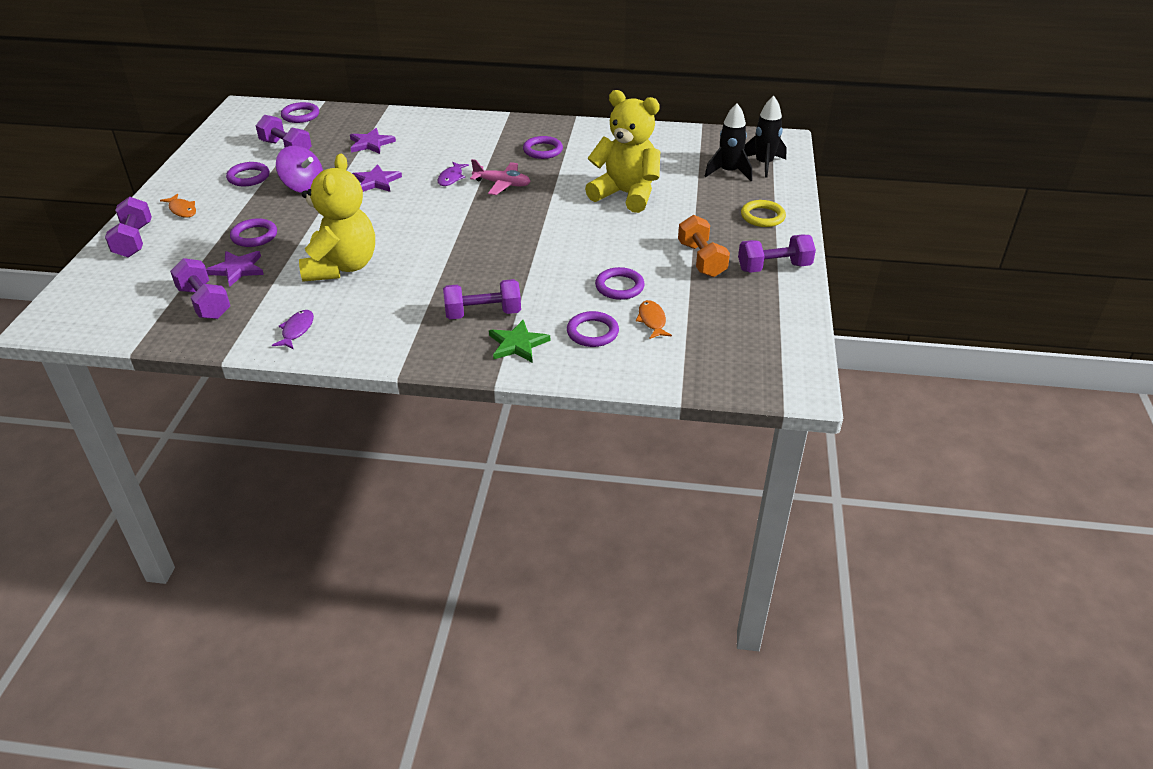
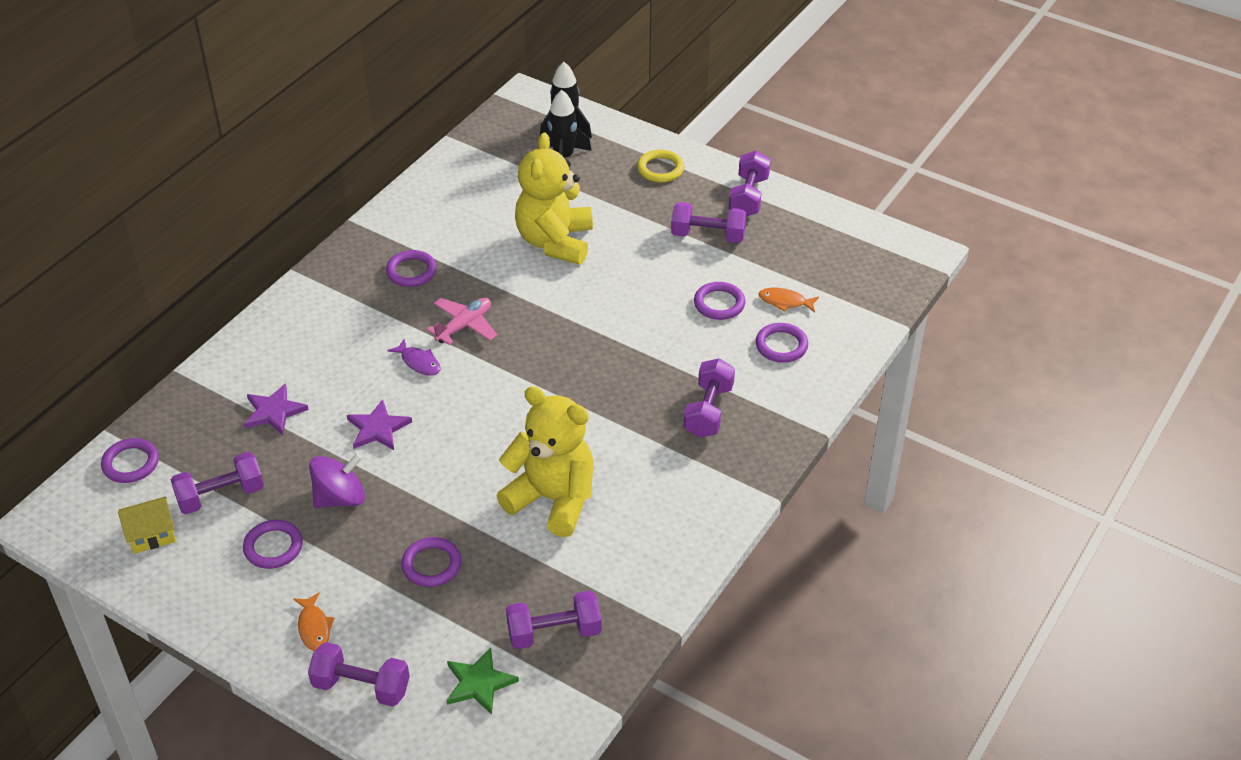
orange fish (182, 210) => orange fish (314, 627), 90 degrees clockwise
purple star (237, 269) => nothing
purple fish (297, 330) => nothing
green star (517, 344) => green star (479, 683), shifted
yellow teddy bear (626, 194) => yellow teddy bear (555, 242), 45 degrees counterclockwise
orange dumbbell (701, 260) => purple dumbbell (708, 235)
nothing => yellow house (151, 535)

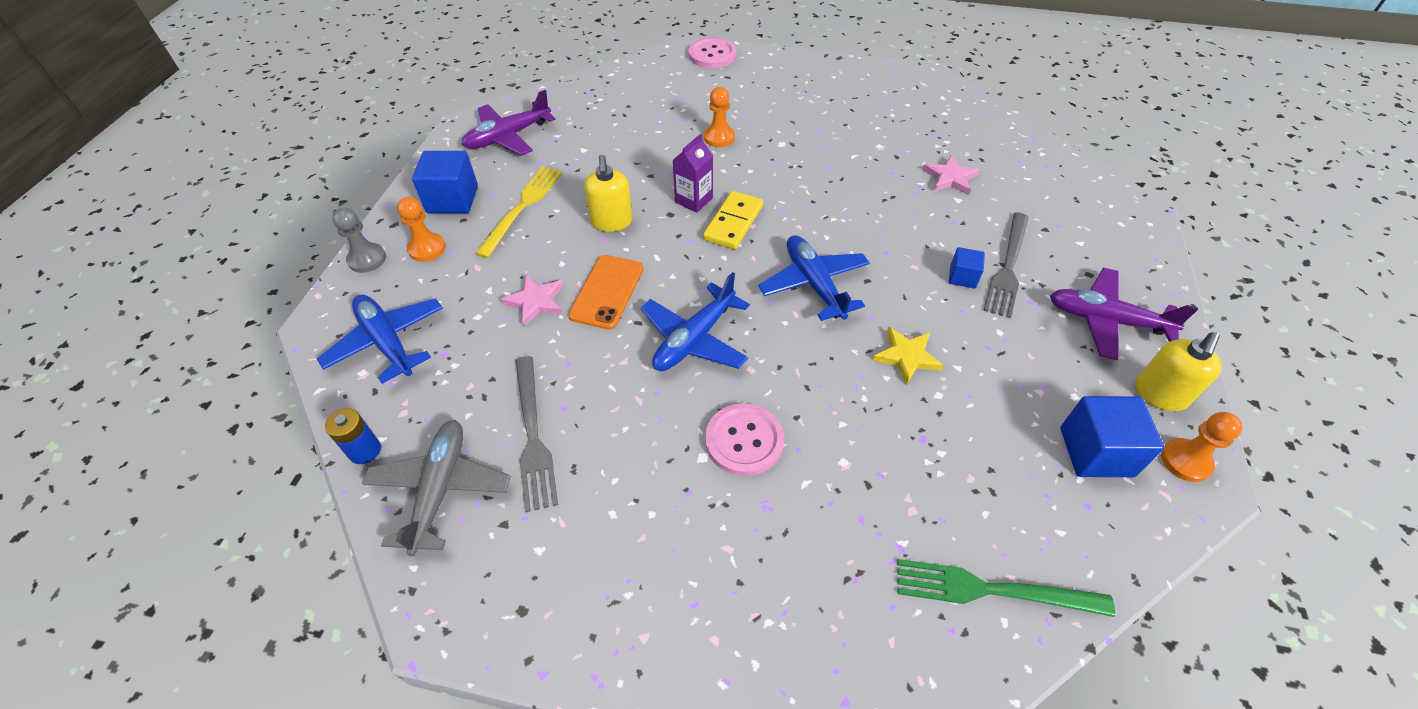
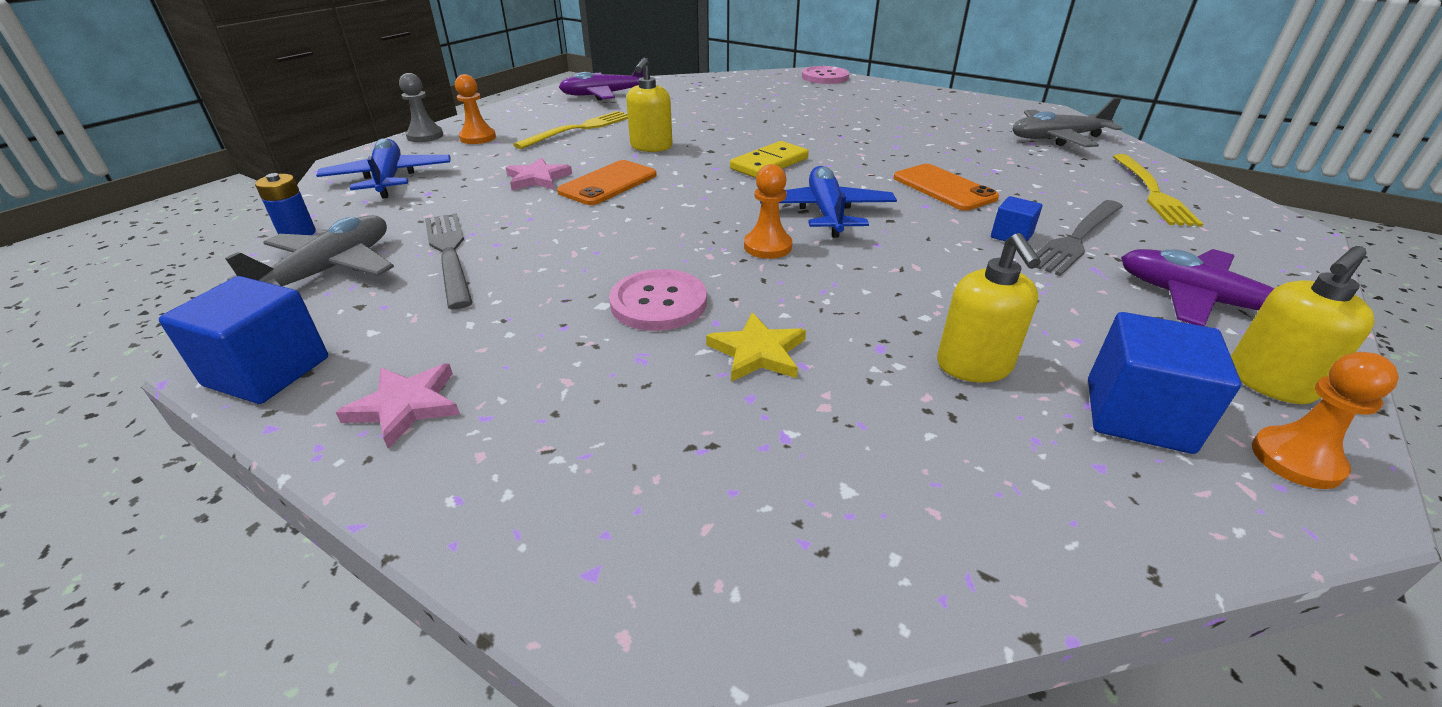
blue cube (452, 199) => blue cube (267, 371), shifted
grey fork (533, 435) => grey fork (449, 254), 150 degrees clockwise
blue plane (694, 339) => nothing
purple carton (694, 200) => nothing
orange pawn (719, 137) => orange pawn (767, 246), shifted
yellow star (906, 356) => yellow star (758, 352), shifted
green fork (993, 590) => nothing
pink star (950, 178) => pink star (406, 406), shifted
nothing => orange phone (943, 188)
nothing => yellow soap dispenser (974, 366)
nothing => grey plane (1057, 139)
nothing => yellow fork (1151, 192)

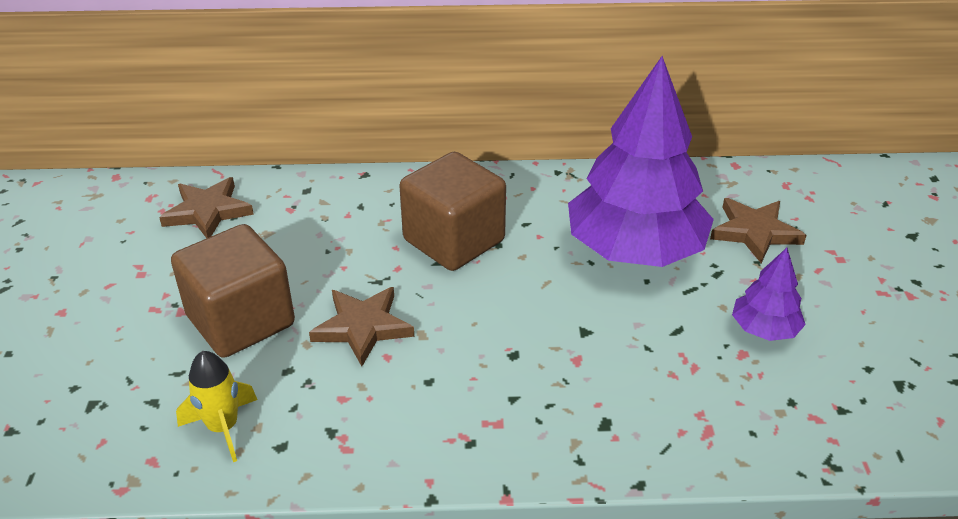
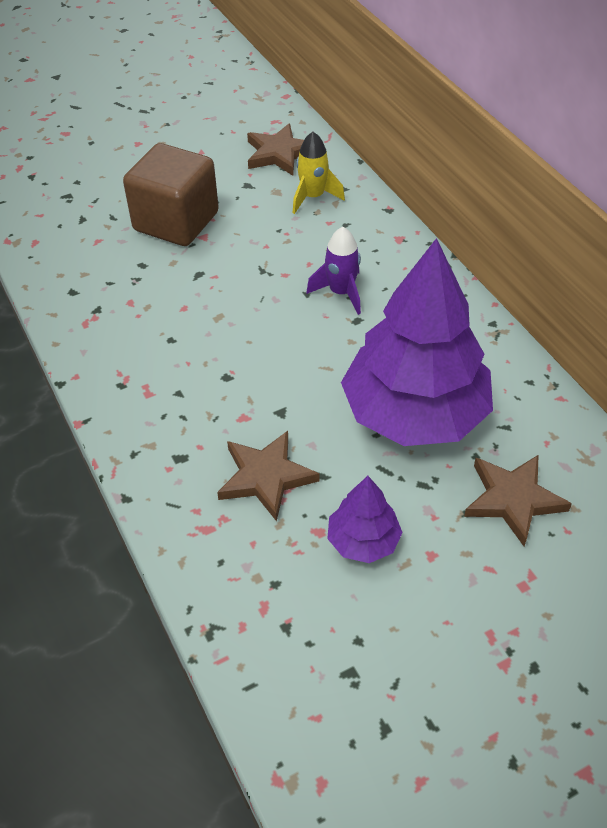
yellow rocket (223, 428) => yellow rocket (313, 197), shifted
brown star (363, 327) => brown star (266, 477), shifted
brown cube (454, 241) => purple rocket (341, 293)

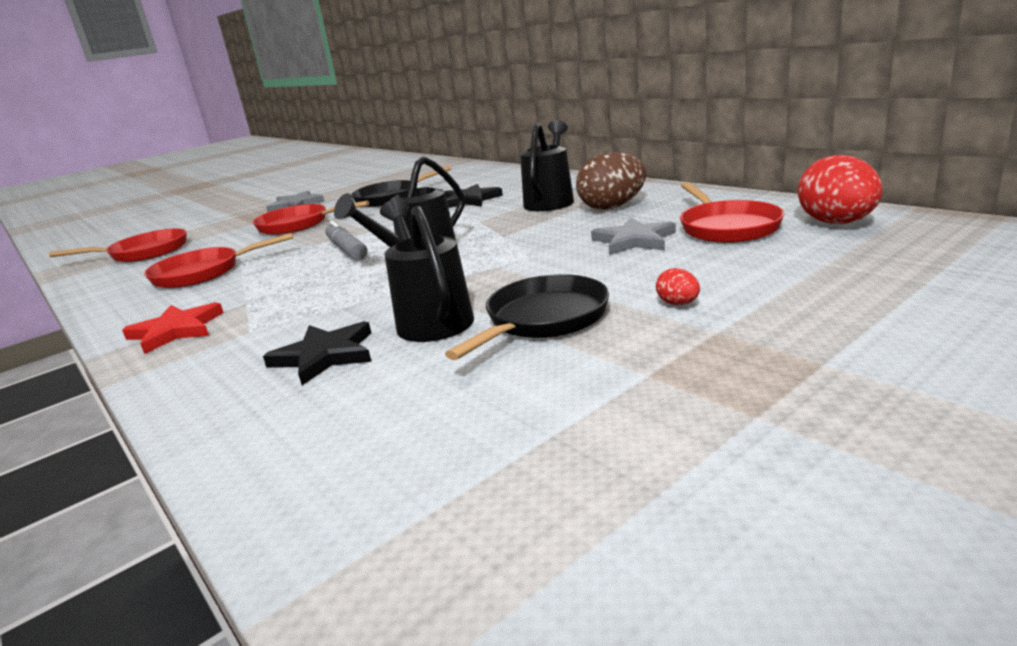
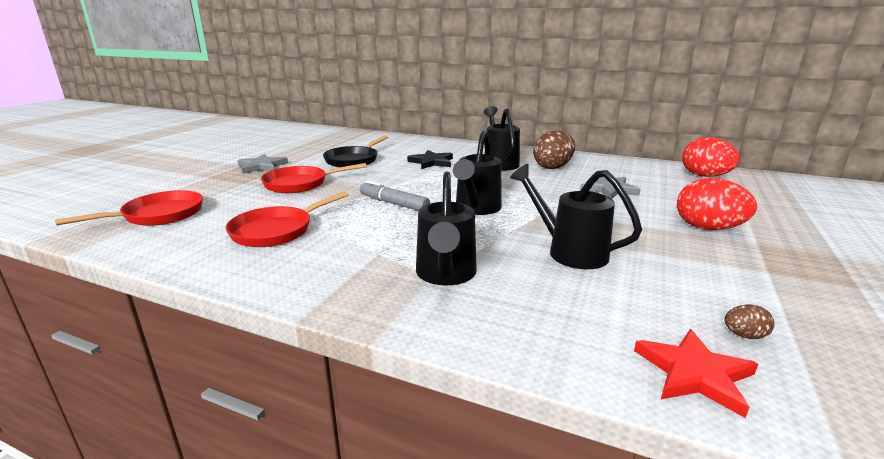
red star (176, 330) => red star (694, 374), shifted
black star (324, 356) => nothing
black pan (543, 320) => nothing
red egg (678, 304) => red egg (708, 228), x2.26
red pan (726, 227) => nothing
nothing => black watering can (445, 275)
nothing => brown egg (744, 335)

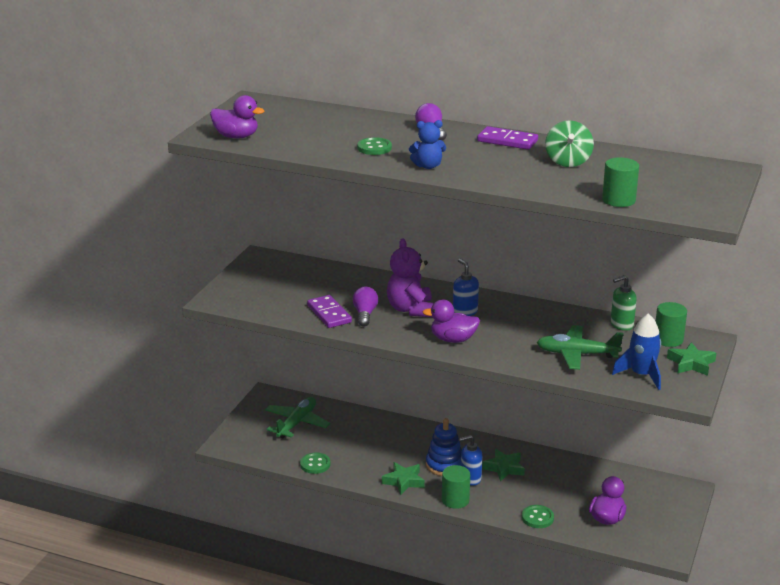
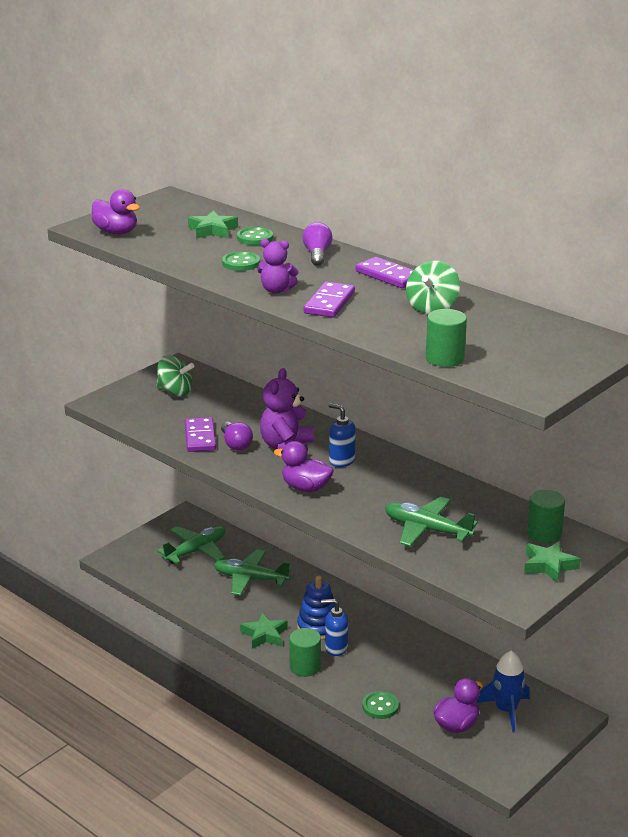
green button (315, 464) => green button (255, 238), shifted
purple light bulb (365, 314) => purple light bulb (236, 444), 135 degrees clockwise
blue teddy bear (428, 166) => purple teddy bear (276, 290)
blue soap dispenser (465, 312) => blue soap dispenser (341, 461), 45 degrees counterclockwise
green star (504, 468) => green star (212, 230), shifted
green soap dispenser (621, 325) => nothing
blue rocket (641, 375) => blue rocket (506, 710), shifted
nothing => green spinning top (175, 392)
nothing => green plane (250, 579)
nothing => purple domino (329, 303)

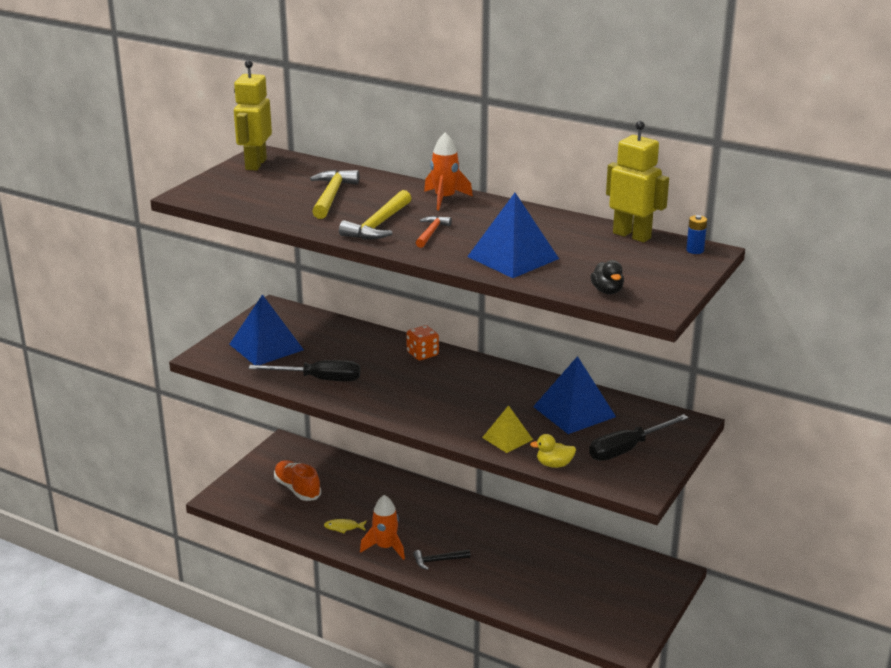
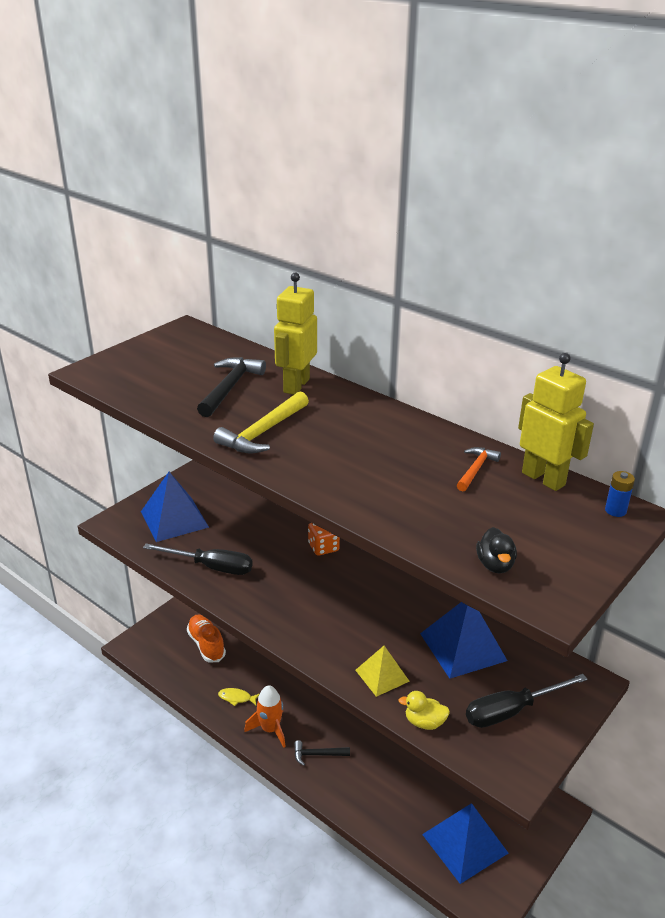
yellow robot (255, 164) => yellow robot (296, 385), shifted
yellow hammer (331, 196) => black hammer (229, 387)
orange hammer (431, 233) => orange hammer (475, 469), shifted
orange rocket (445, 199) => nothing
blue pyramid (513, 257) => blue pyramid (465, 843), shifted

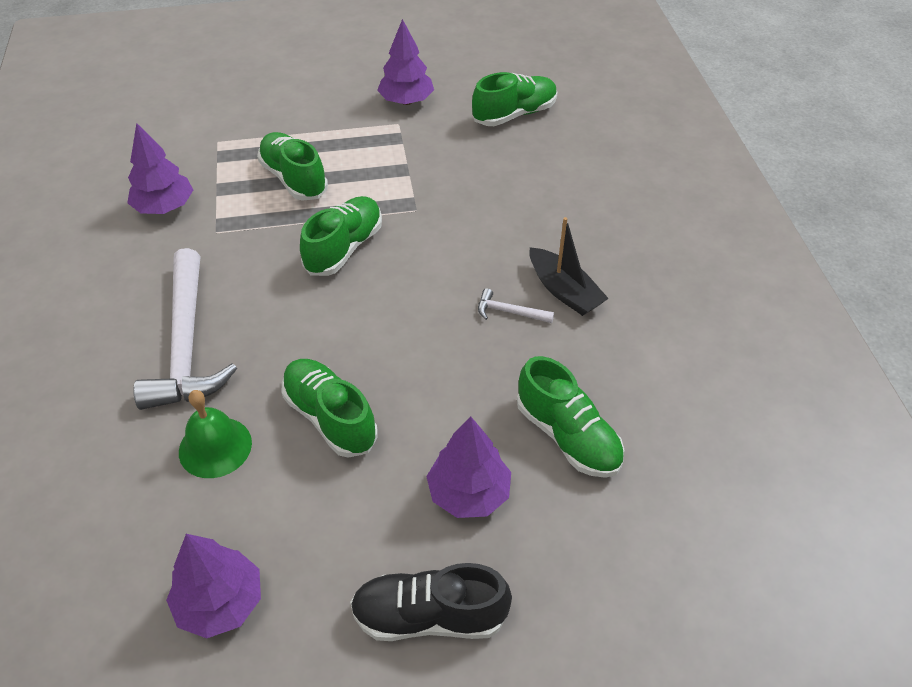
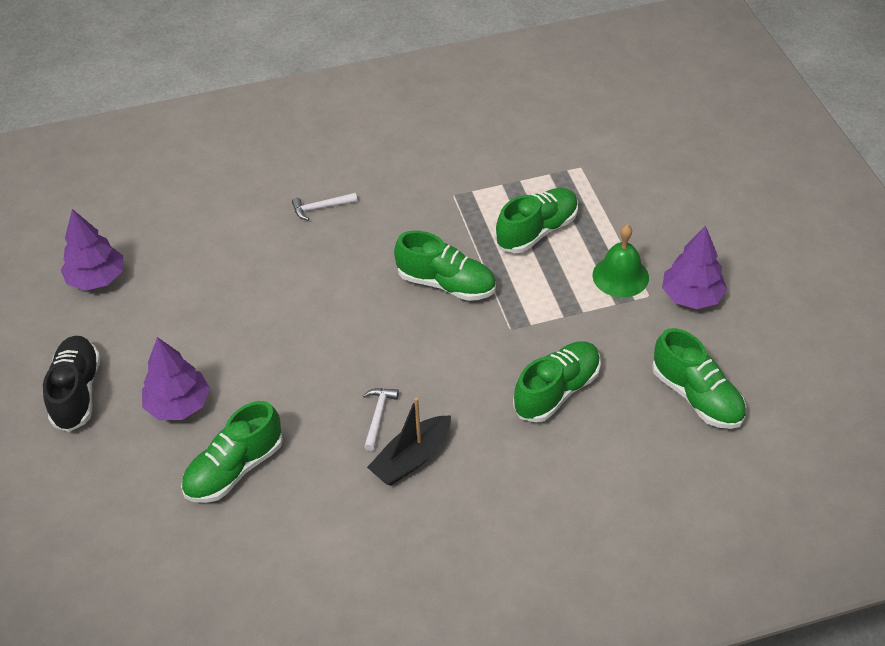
purple tree (164, 207) => nothing
white hammer (186, 344) => white hammer (321, 208), x0.41
green bell (215, 447) => green bell (620, 276), shifted
green shoe (330, 417) => green shoe (557, 391), shifted

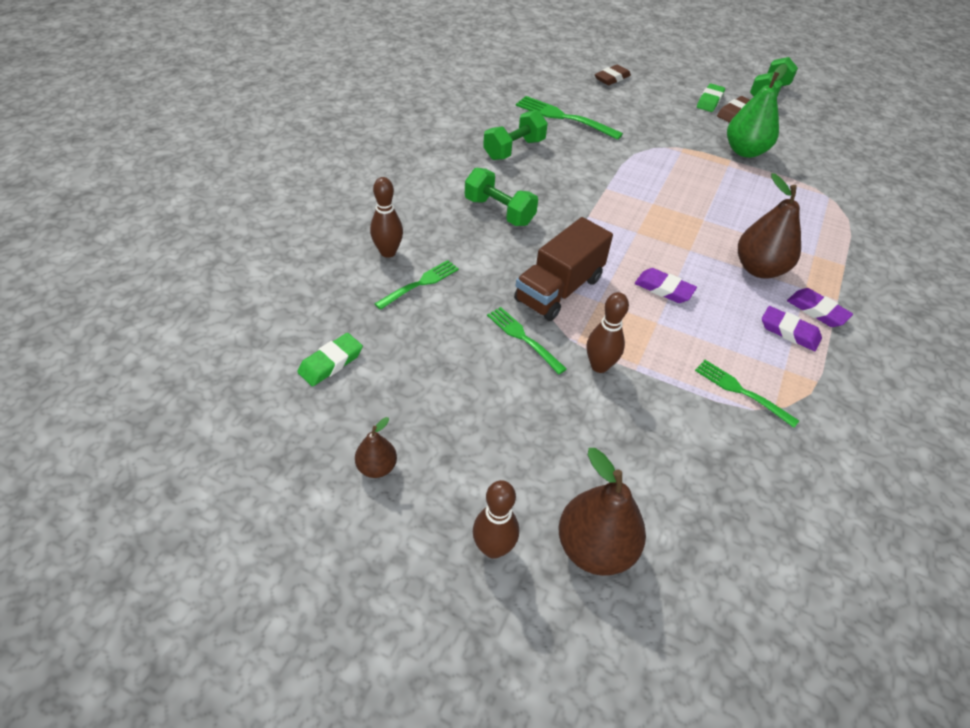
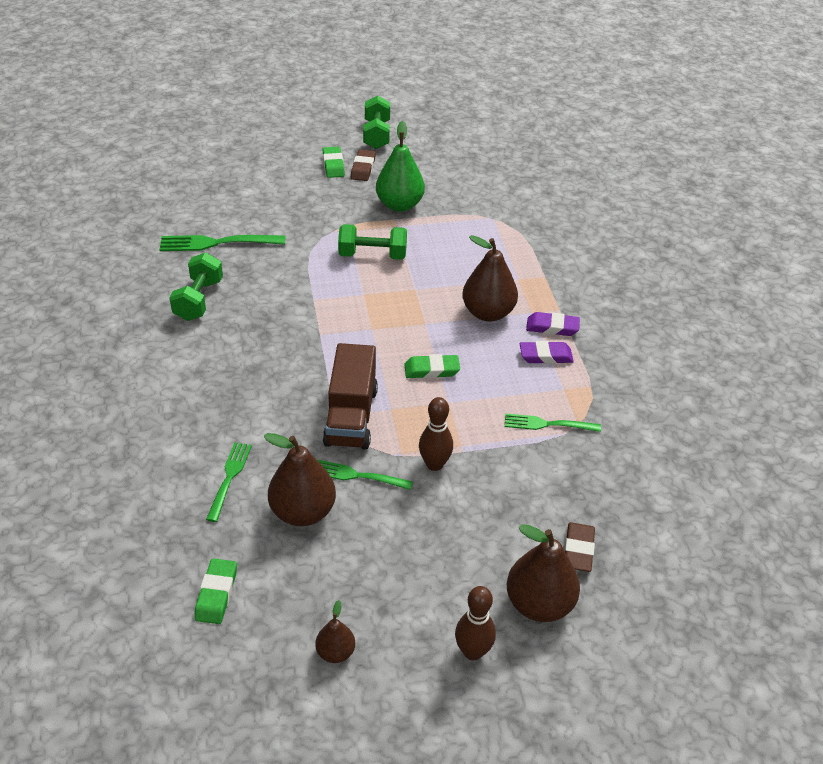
brown bowling pin (388, 252) => nothing
green dumbbell (499, 211) => green dumbbell (372, 255), shifted
brown eraser (612, 78) => brown eraser (578, 550), shifted
purple eraser (664, 289) => green eraser (431, 370)
nothing => brown pear (303, 512)

